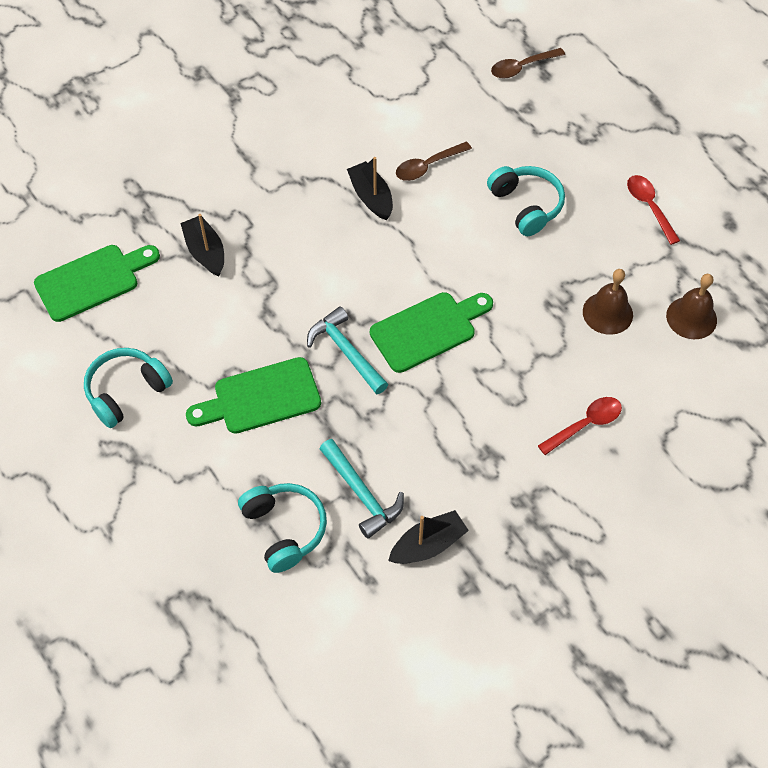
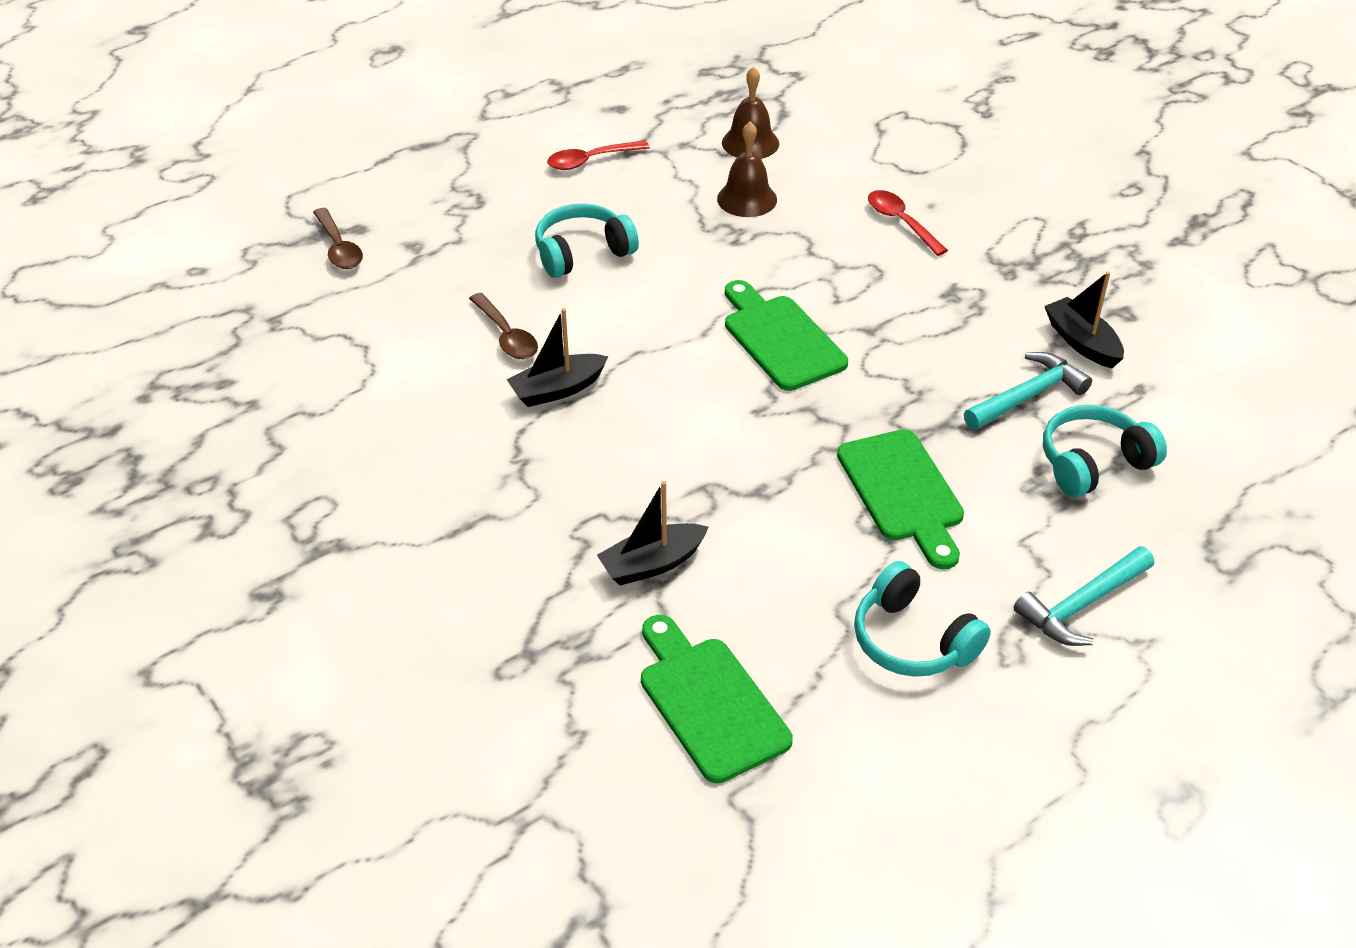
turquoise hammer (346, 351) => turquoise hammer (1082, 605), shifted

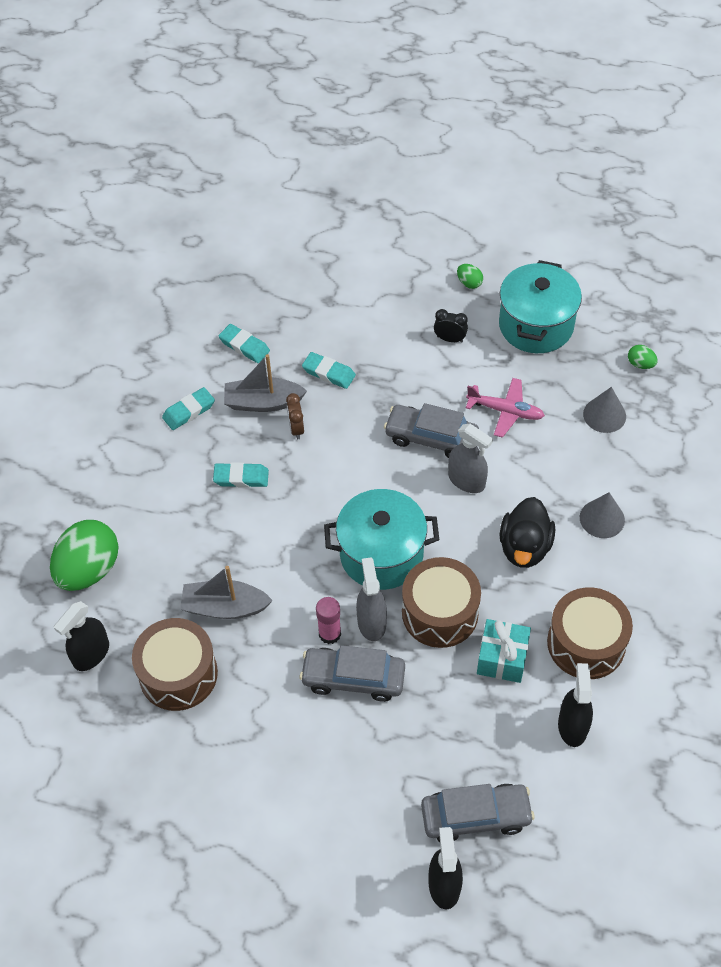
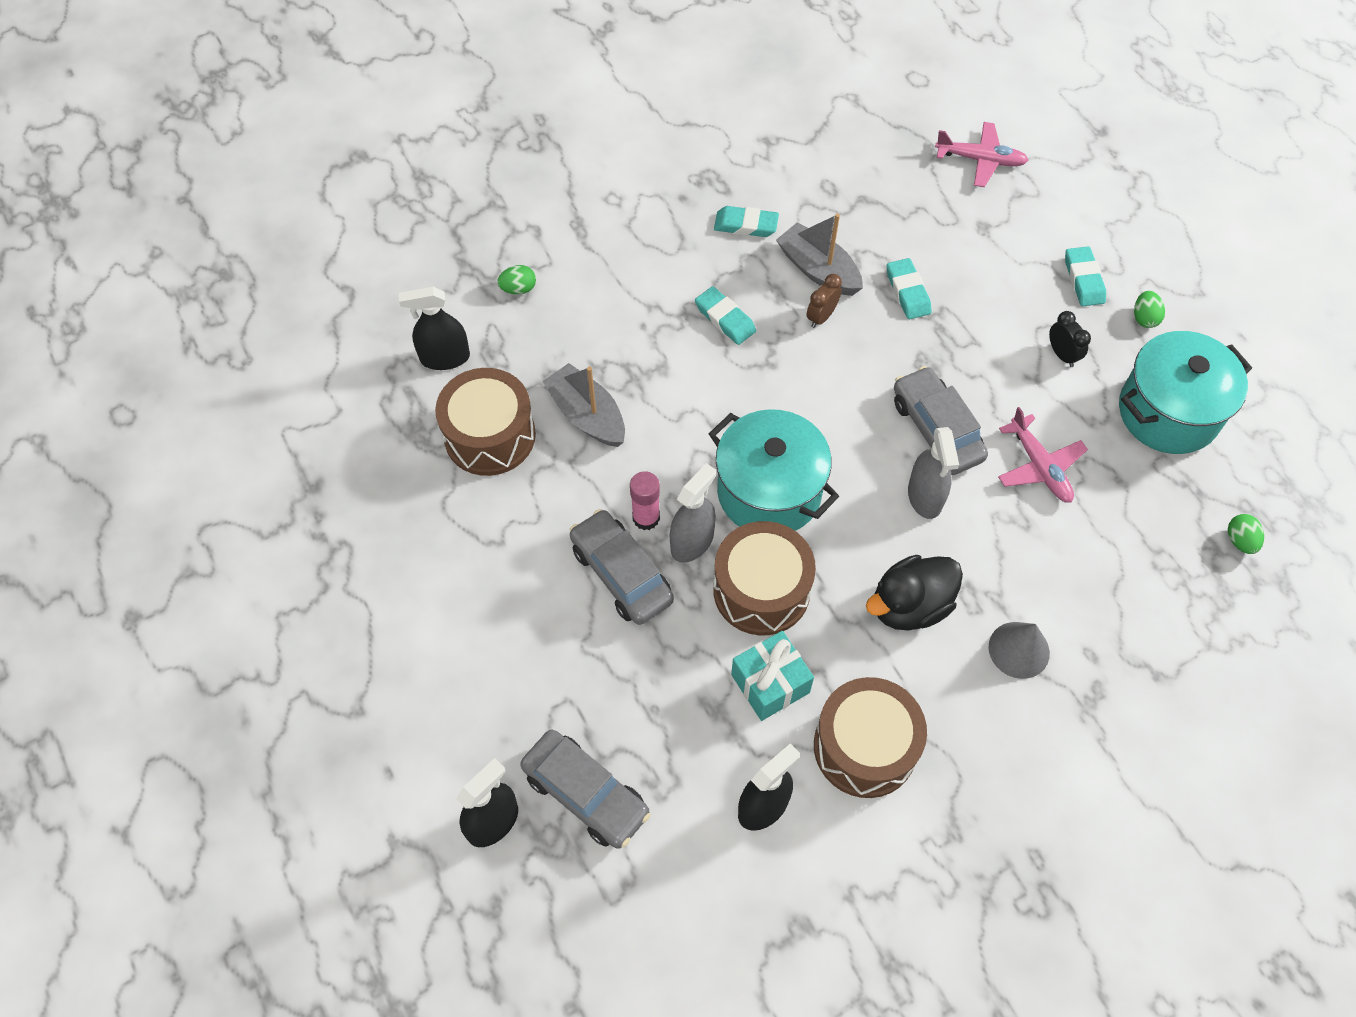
green egg (89, 570) => green egg (518, 289), x0.43
turquoise eraser (244, 346) => turquoise eraser (1083, 280), shifted
grey cone (604, 415) => nothing
nothing => pink plane (980, 160)

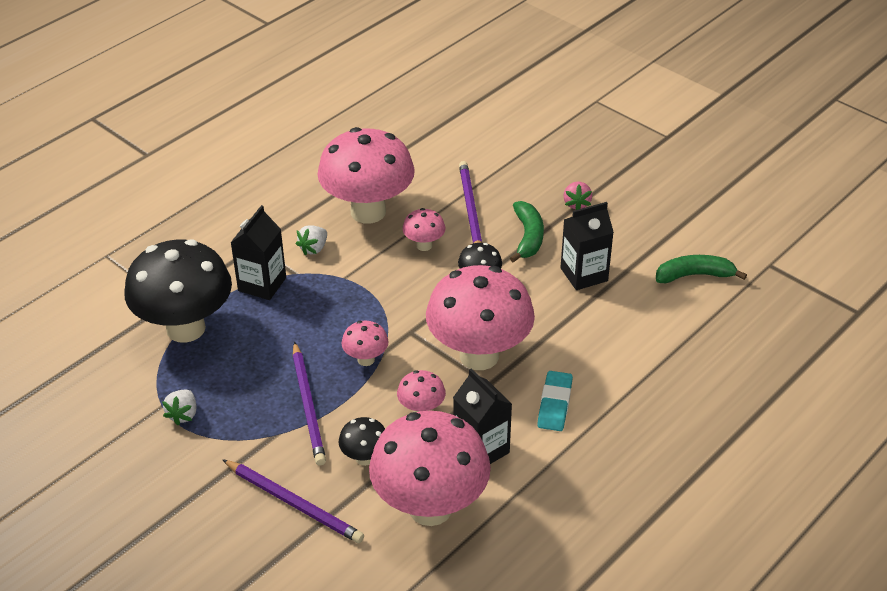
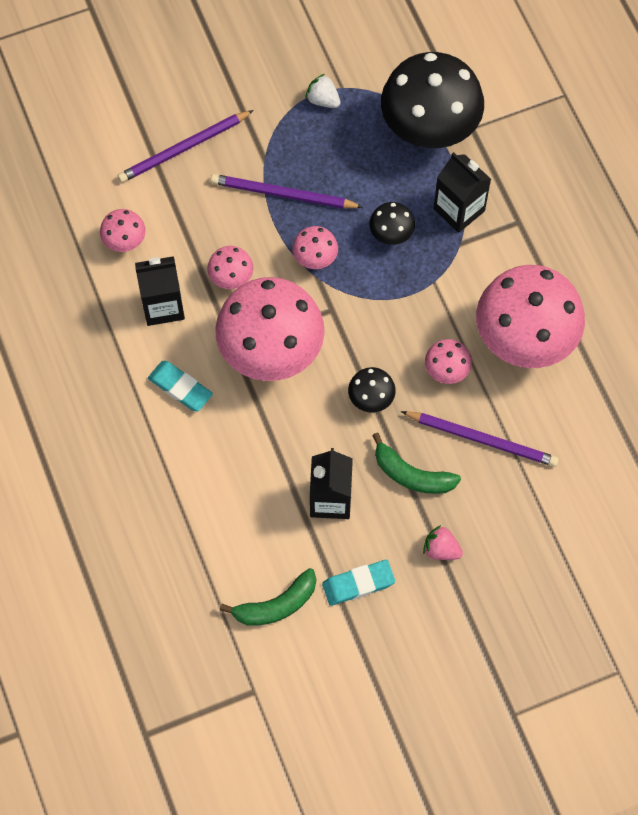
white strawberry (313, 248) => nothing
black mushroom (364, 458) => black mushroom (391, 235), shifted
pink mushroom (430, 508) => pink mushroom (125, 242), x0.44
green banana (694, 275) => green banana (276, 605), 45 degrees clockwise
nothing => turquoise eraser (358, 584)

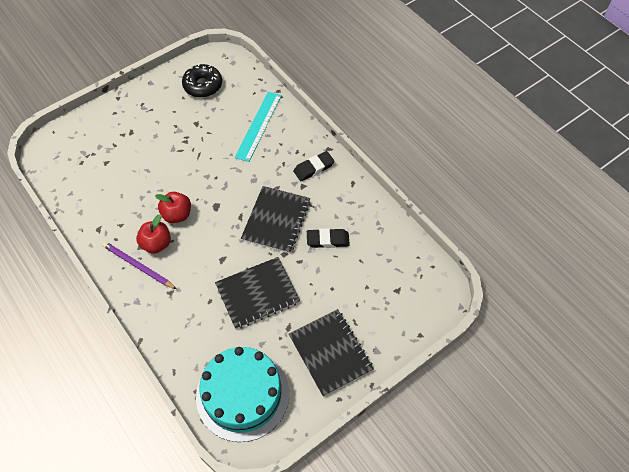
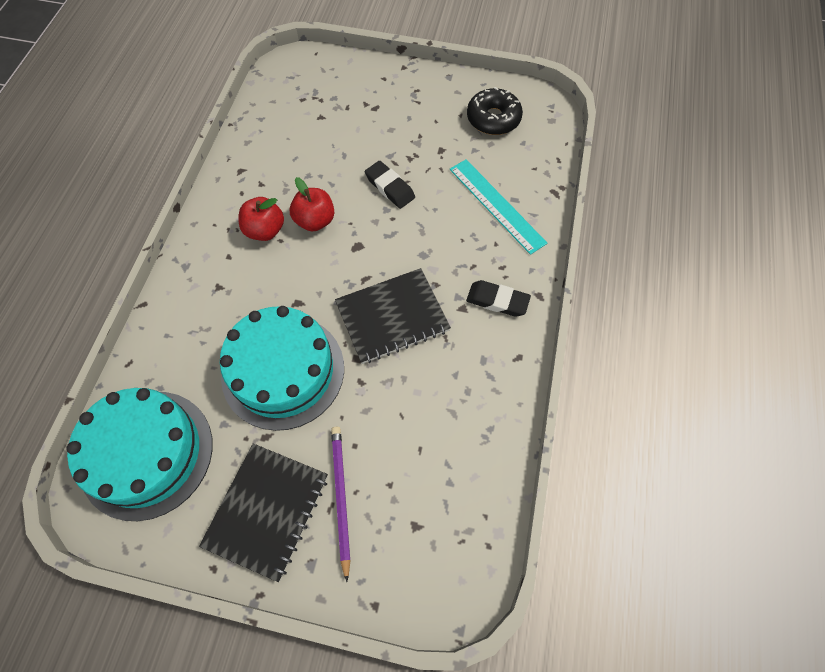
purple pencil (138, 266) => purple pencil (341, 498), shifted
black notebook (257, 294) => turquoise cake (283, 371)
turquoise ruler (258, 126) => turquoise ruler (496, 205), 75 degrees clockwise
black eraser (328, 240) => black eraser (390, 187), shifted

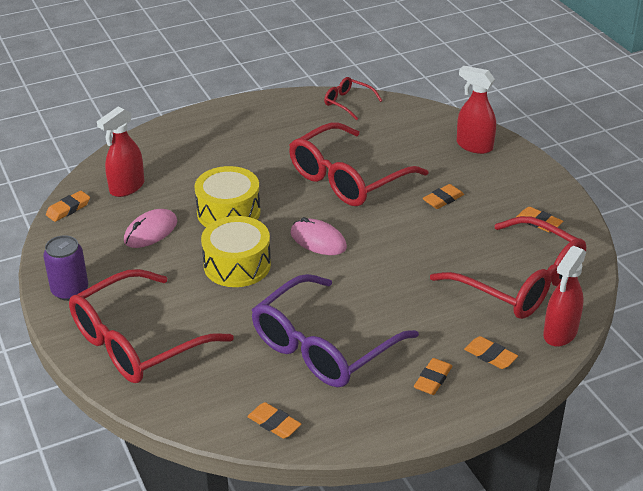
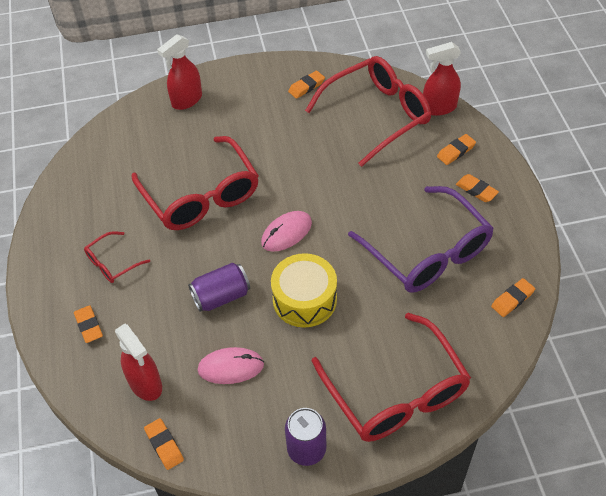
pink mouse (151, 231) => pink mouse (231, 367), 60 degrees counterclockwise
yellow drum (228, 212) => purple can (221, 296)
red glasses (348, 103) => red glasses (113, 263), shifted
orange eraser (443, 199) => orange eraser (89, 326), shifted
red spray bottle (560, 333) => red spray bottle (439, 108), 120 degrees clockwise

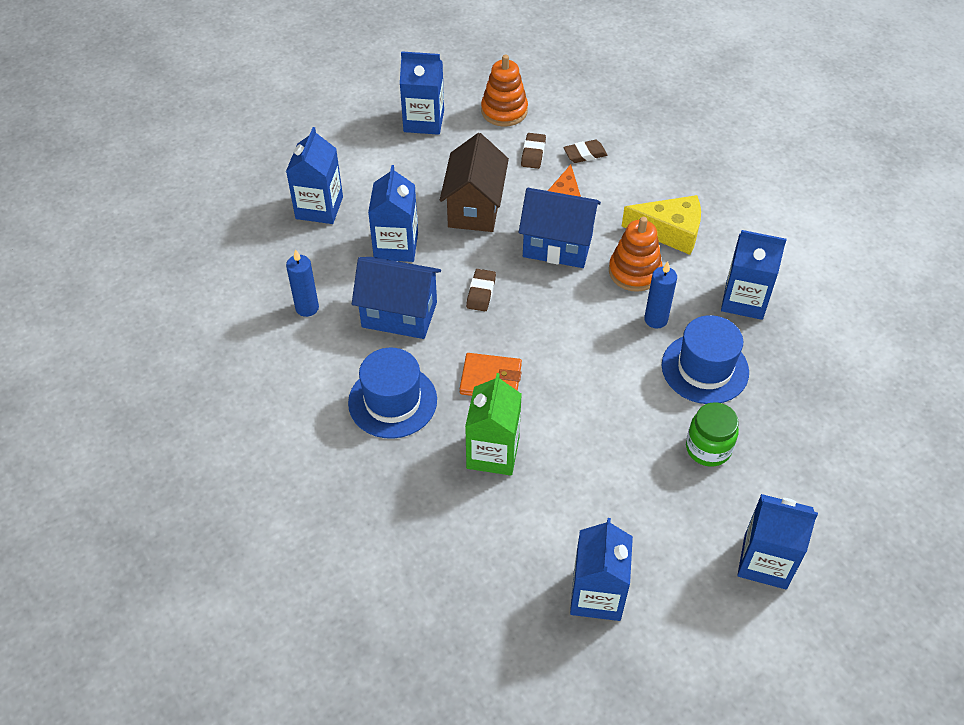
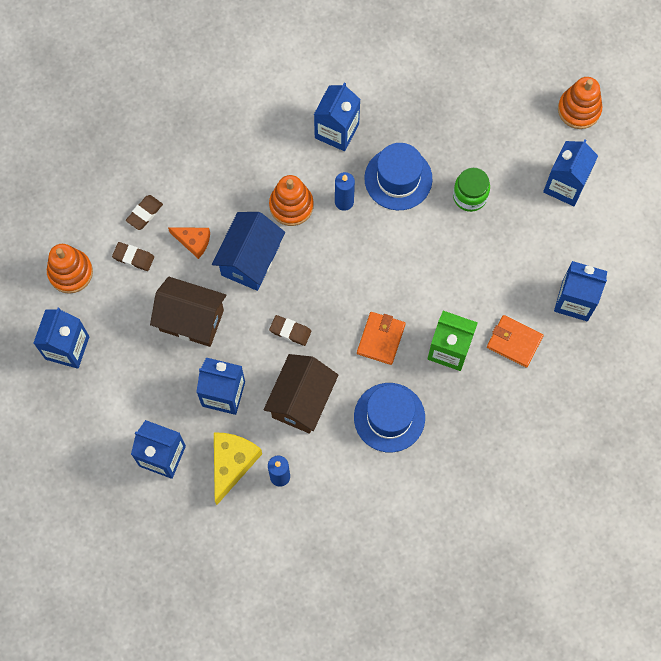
blue house (399, 314) => brown house (301, 401)
brown eraser (585, 154) => brown eraser (144, 213), 45 degrees clockwise
yellow cheese (670, 232) => yellow cheese (232, 463), shifted
nothing => orange wallet (514, 342)
nothing => orange stacking toy (579, 109)

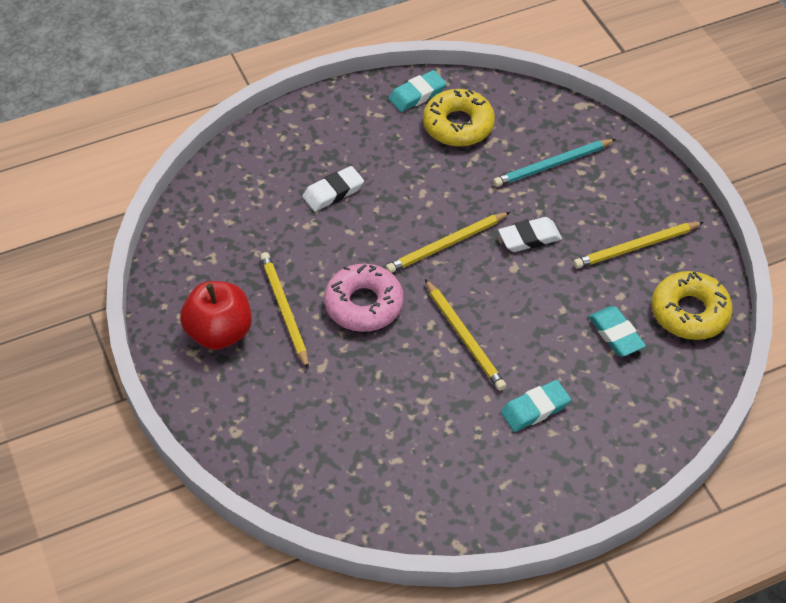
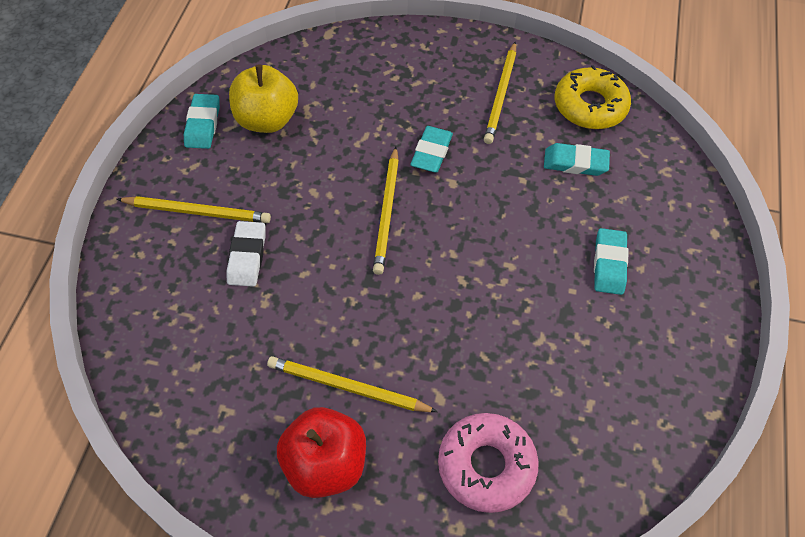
pink donut (364, 304) => pink donut (486, 466), shifted
yellow donut (458, 125) => yellow apple (266, 120)
yellow pencil (464, 337) => yellow pencil (197, 212), shifted
turquoise pencil (552, 165) => nothing
white eraser (529, 238) => turquoise eraser (431, 152)

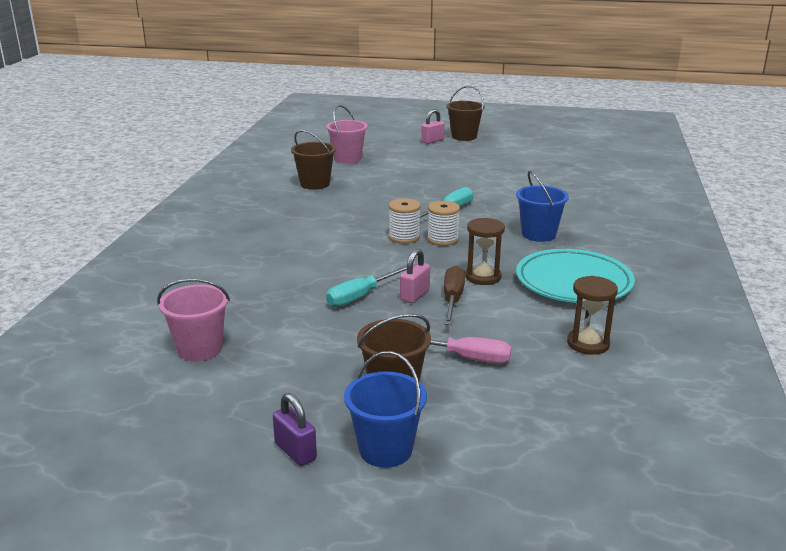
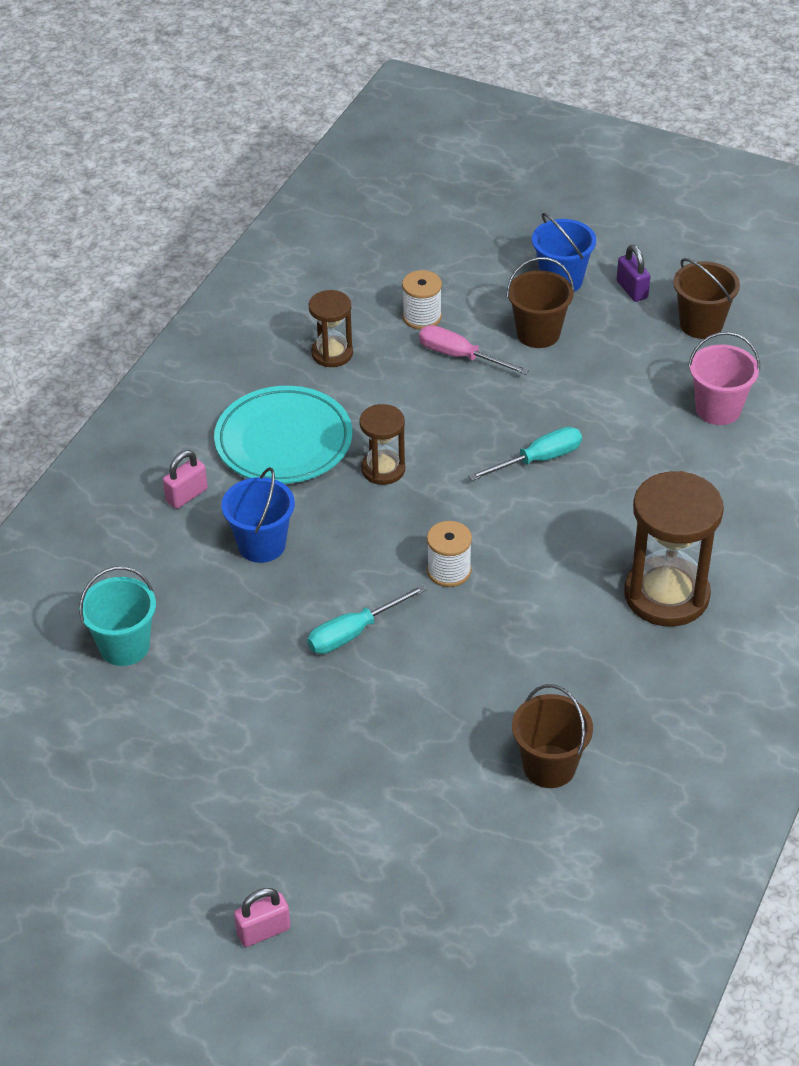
pink bucket (347, 159) => nothing
pink padlock (415, 295) => pink padlock (186, 495), shifted
white spool (442, 239) => white spool (422, 317), shifted
brown screwdriver (452, 299) => nothing
brown bucket (464, 136) => brown bucket (701, 324), shifted
nothing => turquoise bucket (124, 646)
nothing => brown hourglass (666, 595)

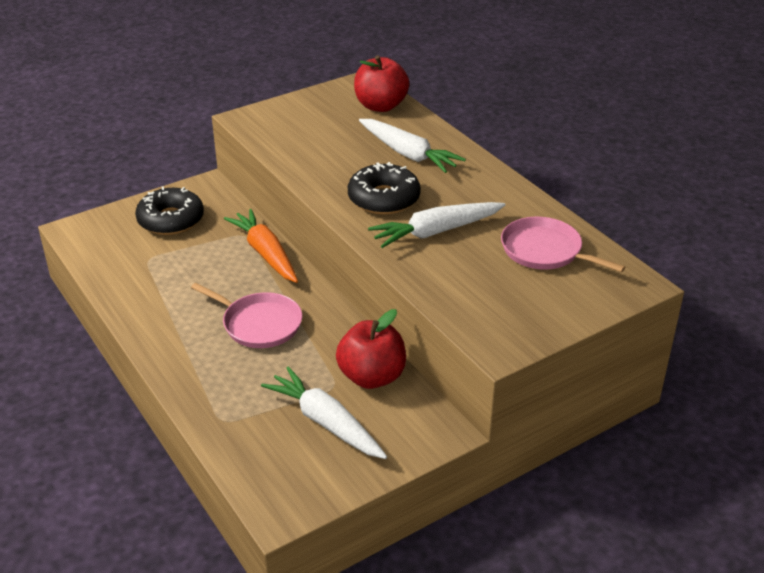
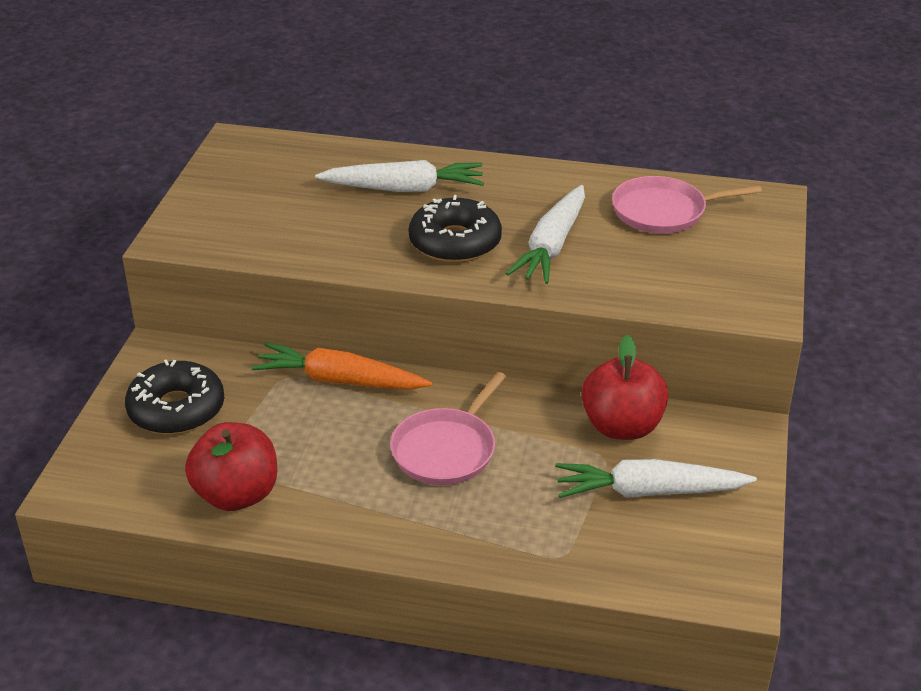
pink pan (259, 324) => pink pan (446, 449), 135 degrees clockwise
red apple (380, 106) => red apple (236, 495), shifted

